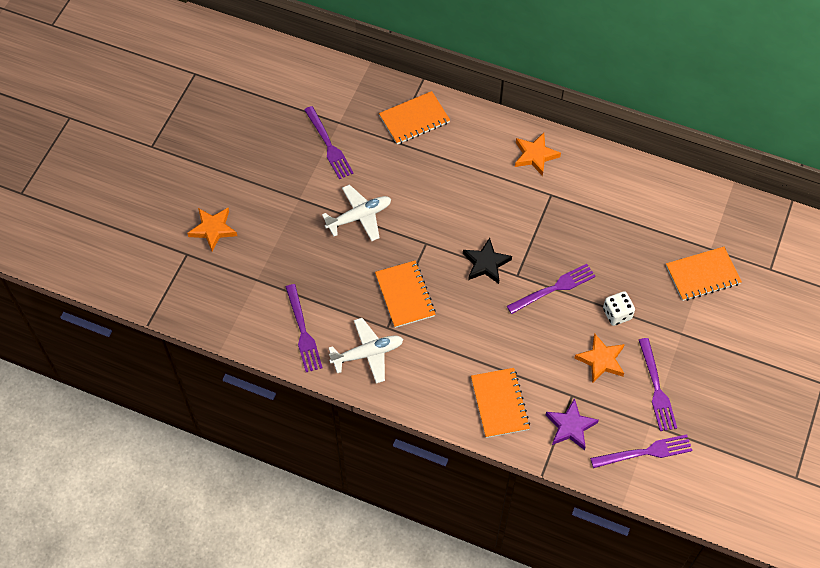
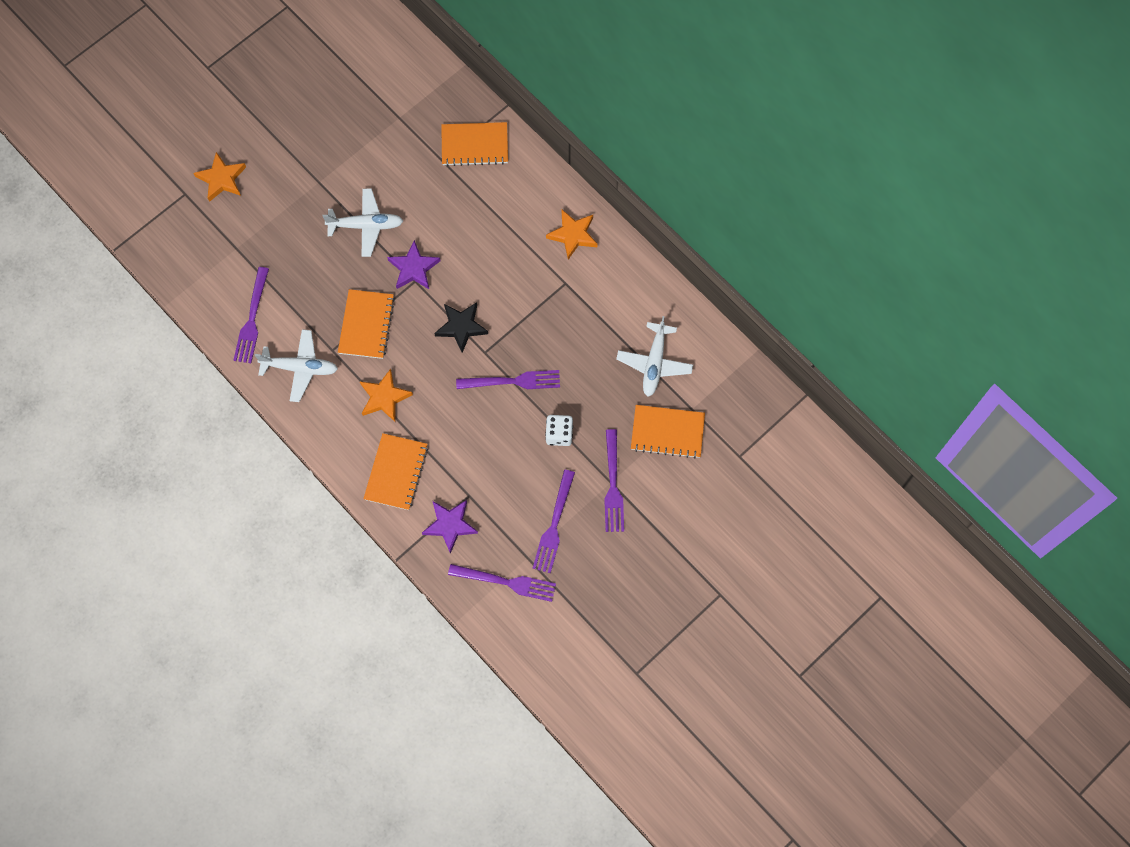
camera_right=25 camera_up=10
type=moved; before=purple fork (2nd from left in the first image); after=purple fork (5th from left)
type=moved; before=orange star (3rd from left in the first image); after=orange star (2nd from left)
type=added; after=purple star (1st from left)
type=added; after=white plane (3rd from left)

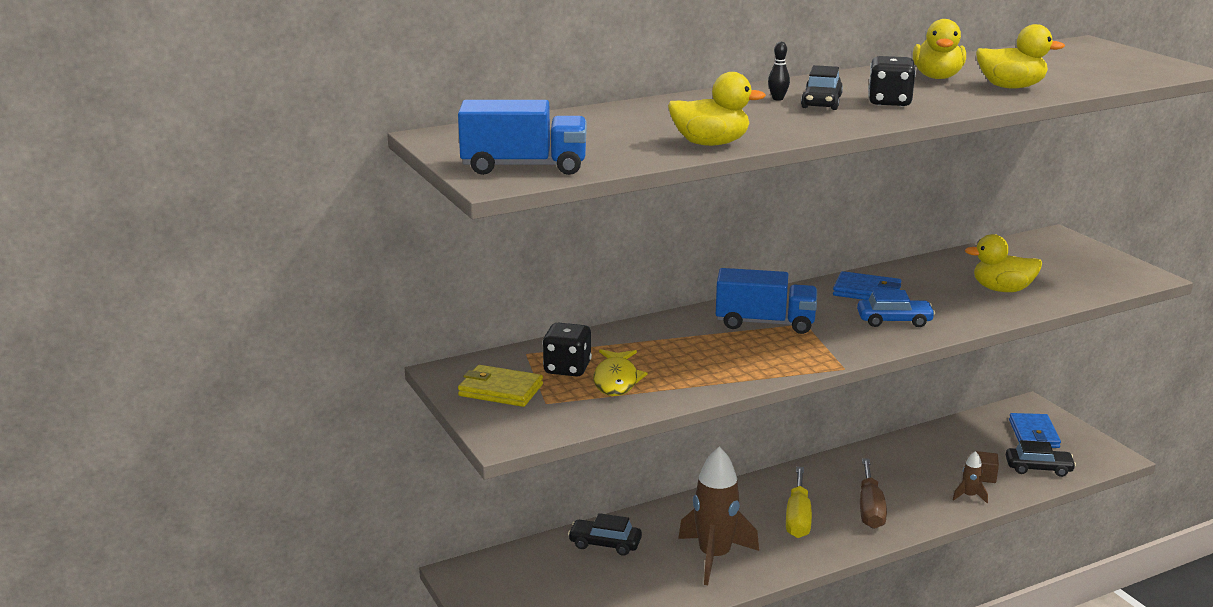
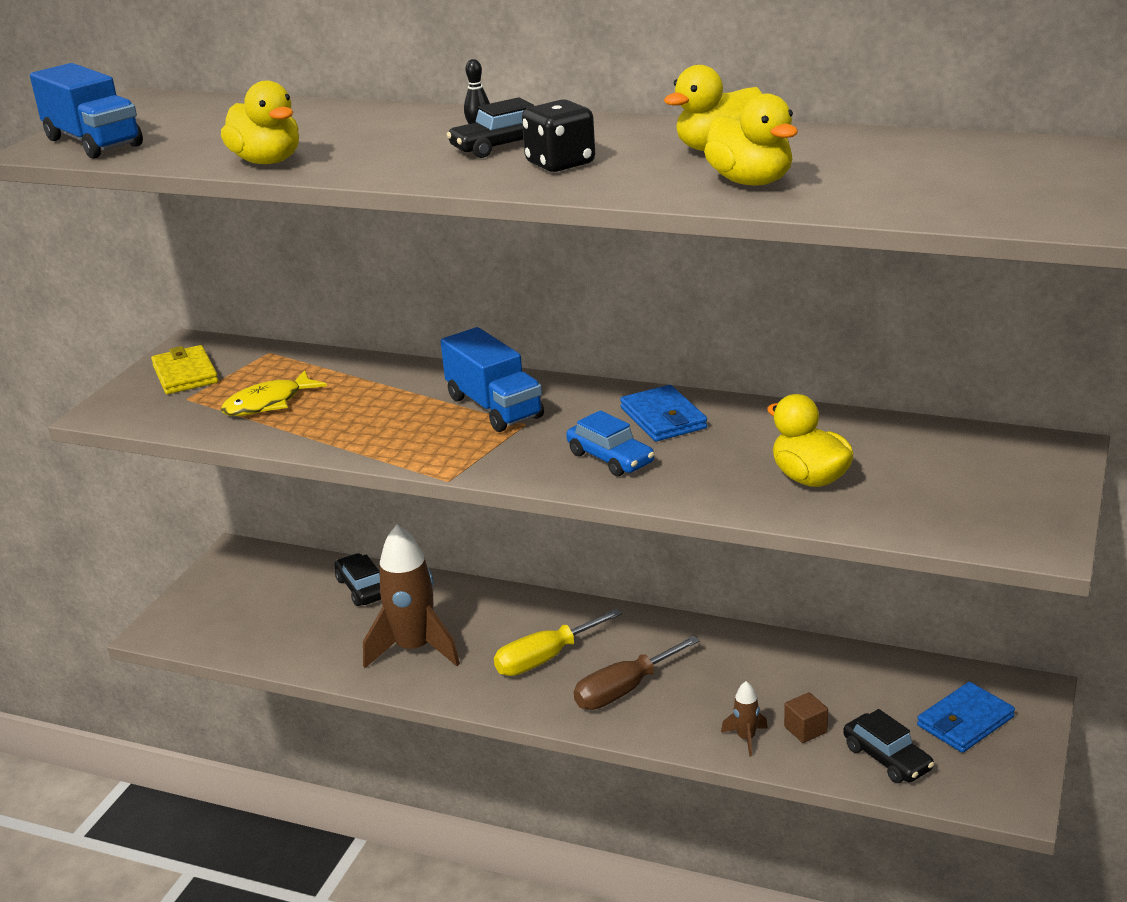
camera_right=50 camera_up=5
type=removed; before=black dice (1st from left)

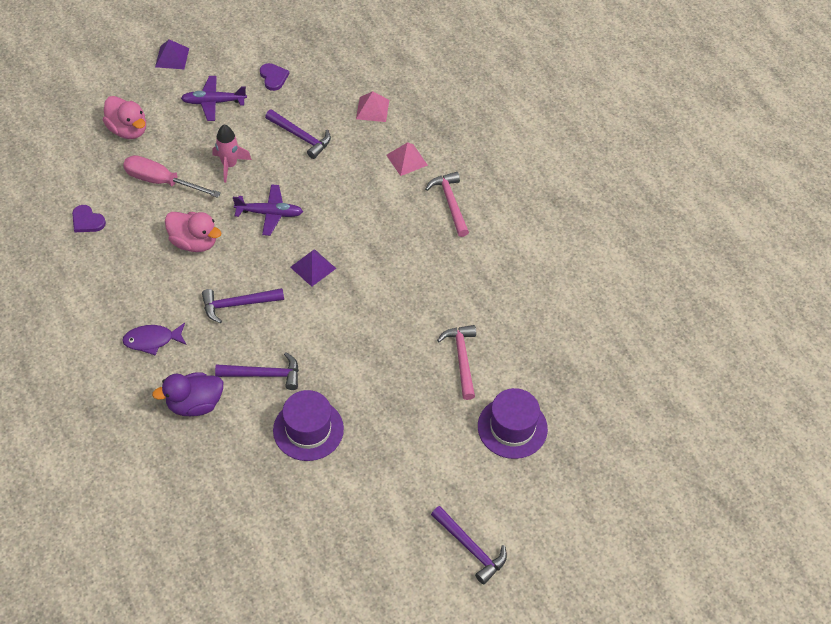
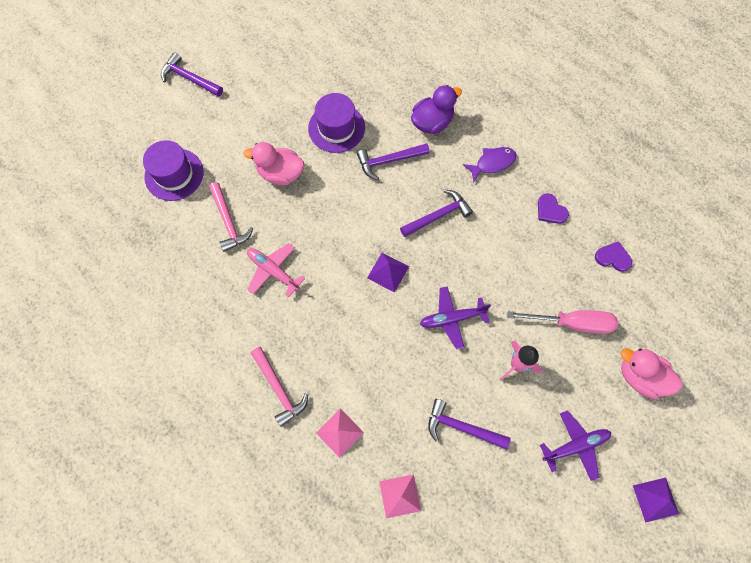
camera_right=165 camera_up=15
type=moved; before=purple heart (2nd from left in the first image); after=purple heart (1st from left)
type=moved; before=pink duck (2nd from left in the first image); after=pink duck (1st from left)
type=added; after=pink plane

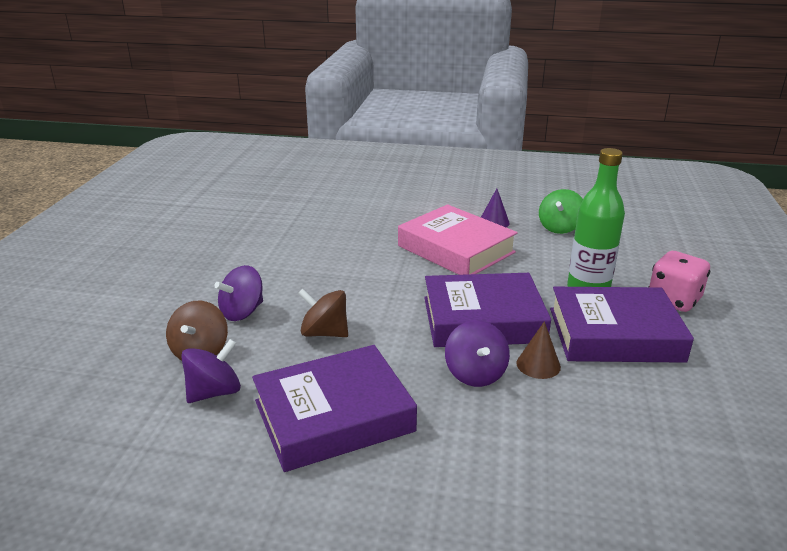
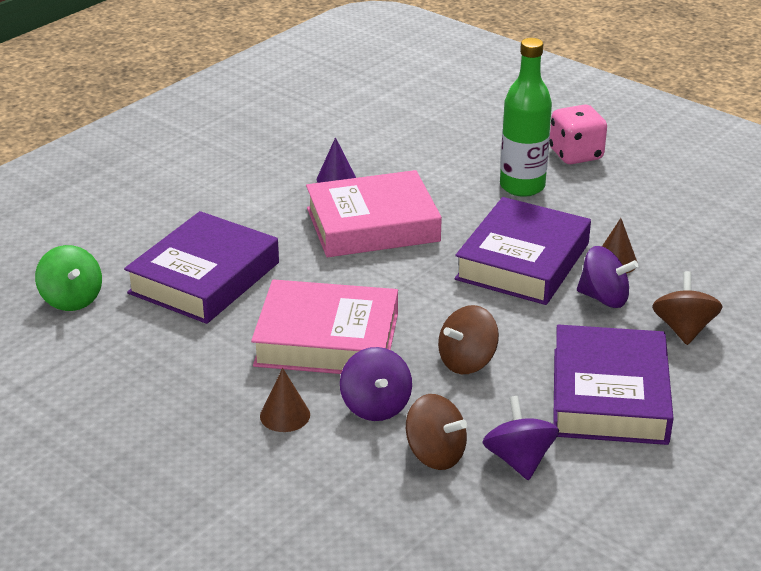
camera_right=-60 camera_up=5
type=moved; before=green spinning top
type=moved; before=purple book (3rd from left in the first image); after=purple book (1st from left)
type=added; after=brown spinning top (3rd from left)
type=added; after=pink book (1st from left)
type=added; after=brown cone (1st from left)

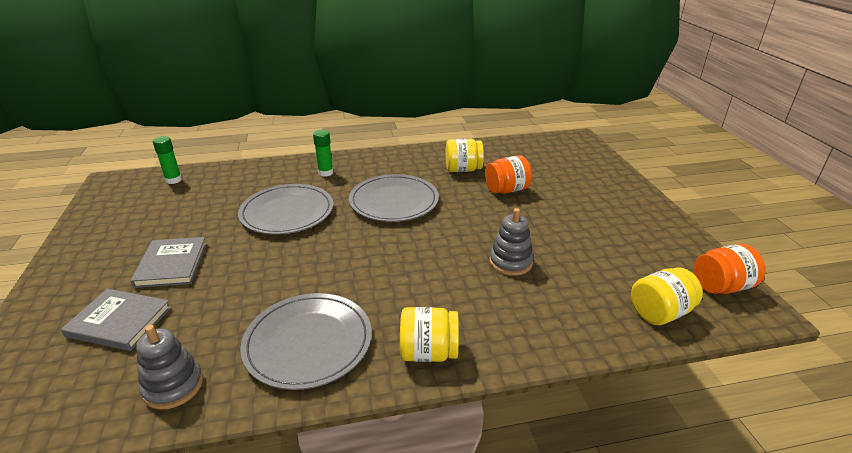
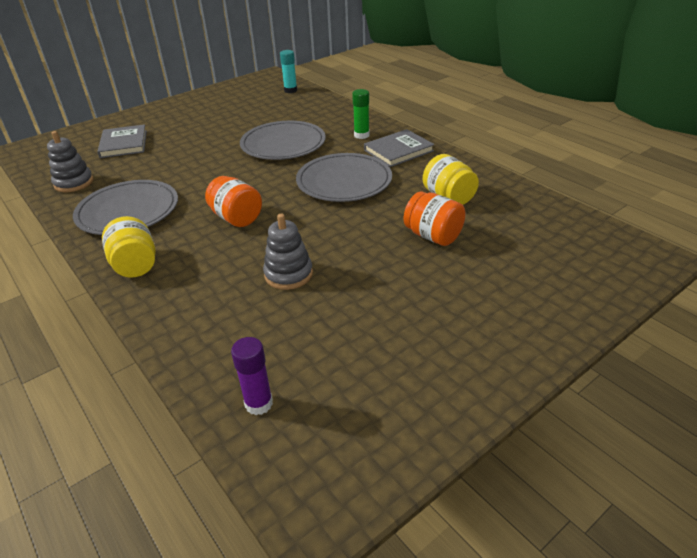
camera_right=65 camera_up=5
type=recoloured; before=green glue stick (1st from left); after=turquoise glue stick
type=moved; before=grey book (2nd from left)
type=moved; before=orange jar (2nd from left in the first image); after=orange jar (1st from left)
type=replaced; before=yellow jar (3rd from left); after=purple glue stick

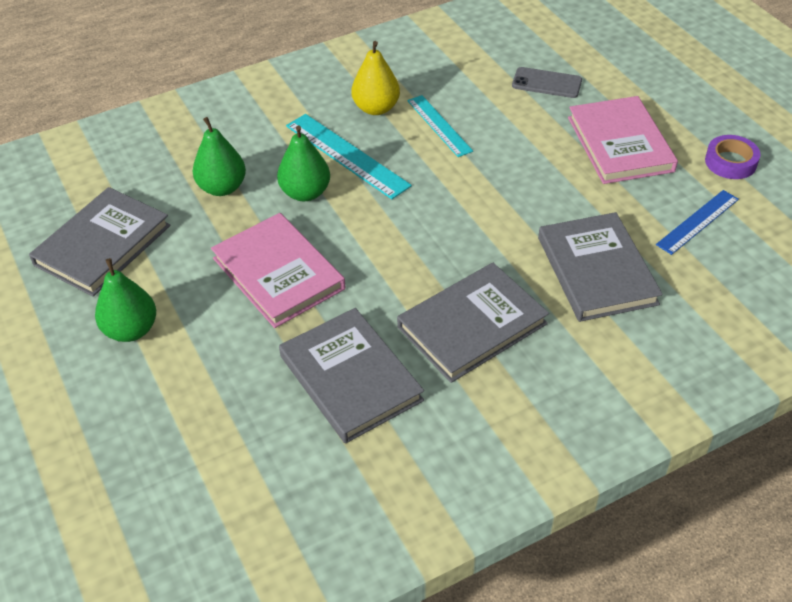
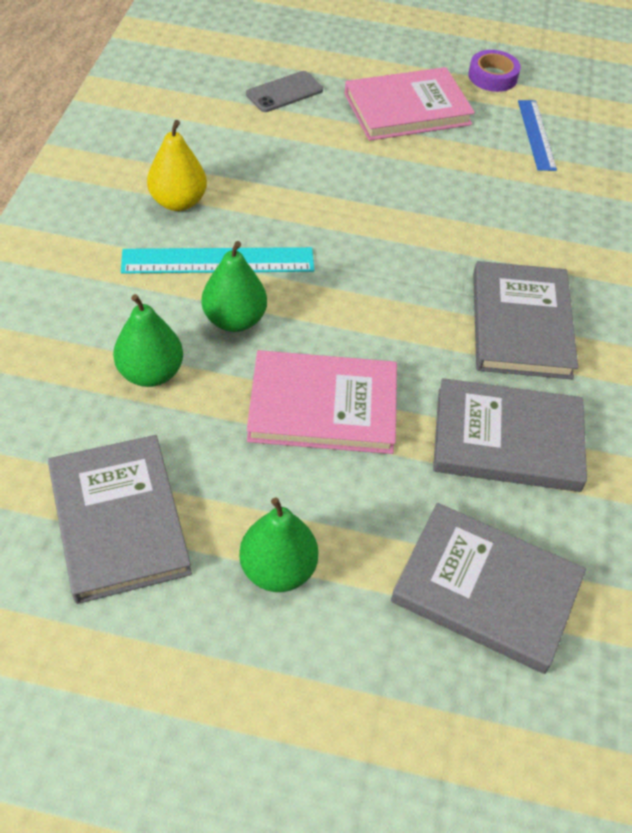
camera_right=-55 camera_up=5
type=removed; before=turquoise ruler (2nd from left)
type=turned; before=pink book (2nd from left); turn=-45
type=moved; before=grey book (4th from left in the first image); after=grey book (2nd from left)

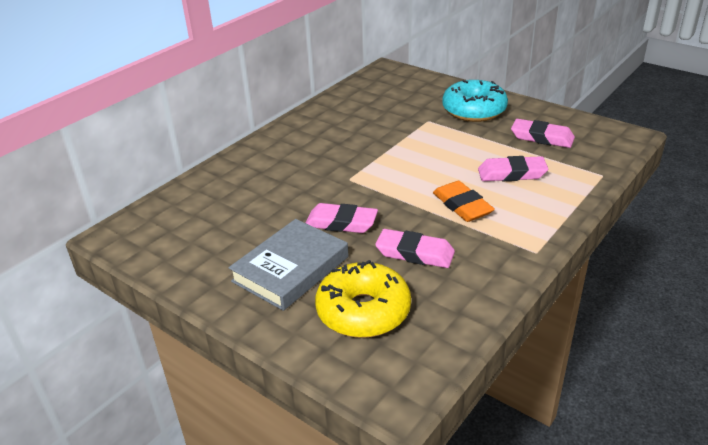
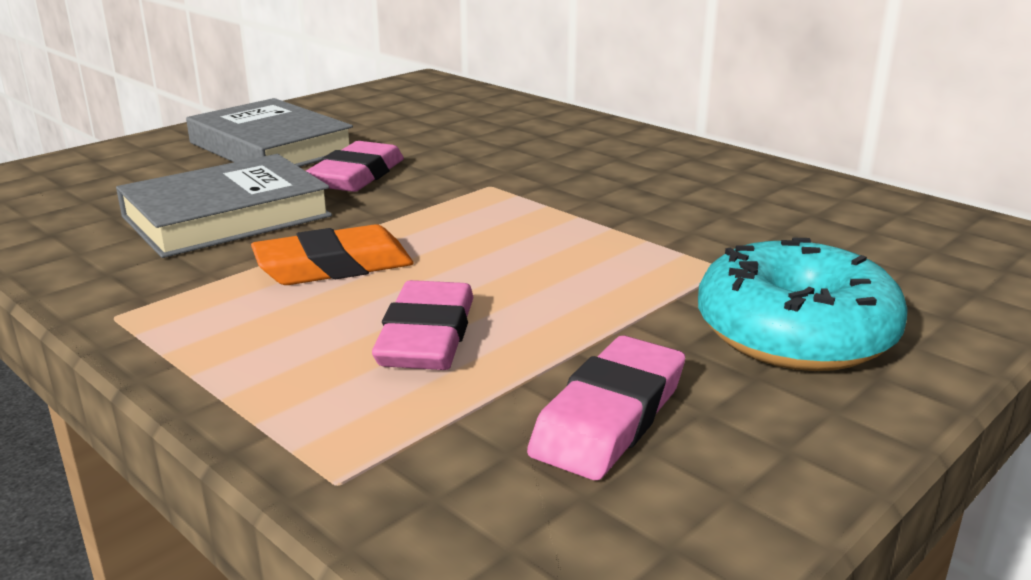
camera_right=95 camera_up=-10
type=replaced; before=pink eraser (2nd from left); after=grey book (1st from left)
type=removed; before=yellow donut

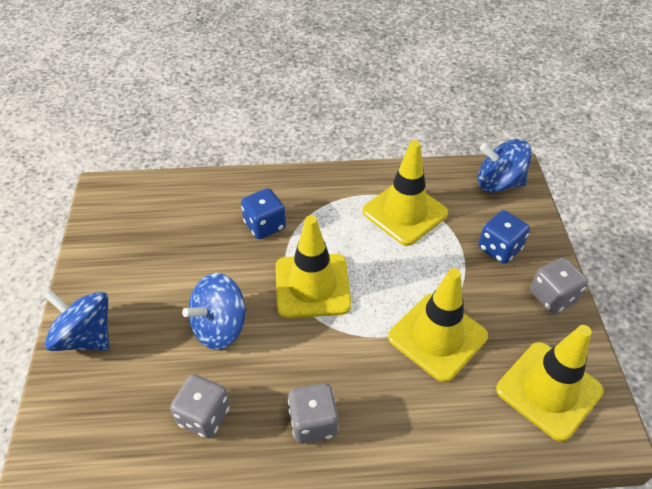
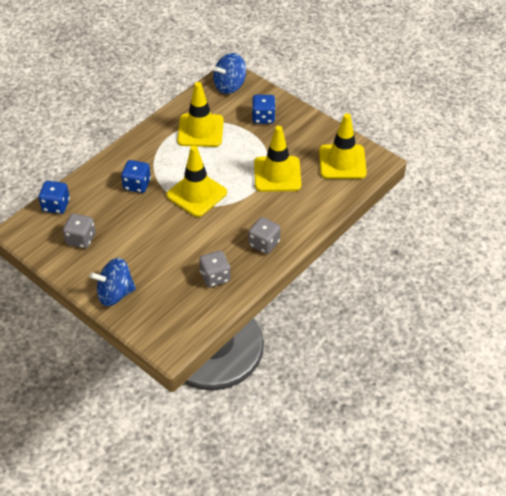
camera_right=-45 camera_up=0
type=moved; before=grey dice (3rd from left in the first image); after=grey dice (1st from left)
type=removed; before=blue spinning top (2nd from left)
type=added; after=blue dice (1st from left)

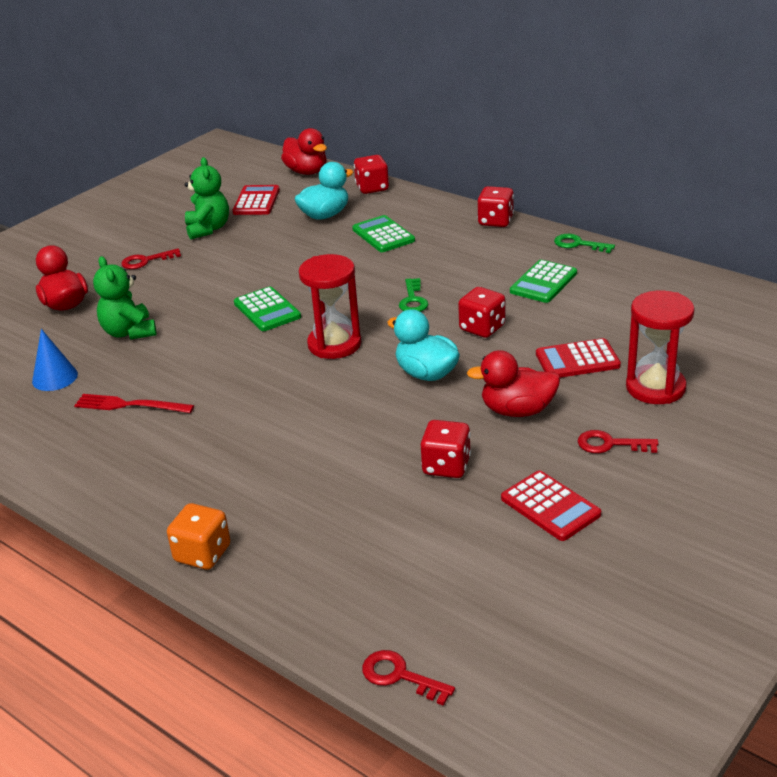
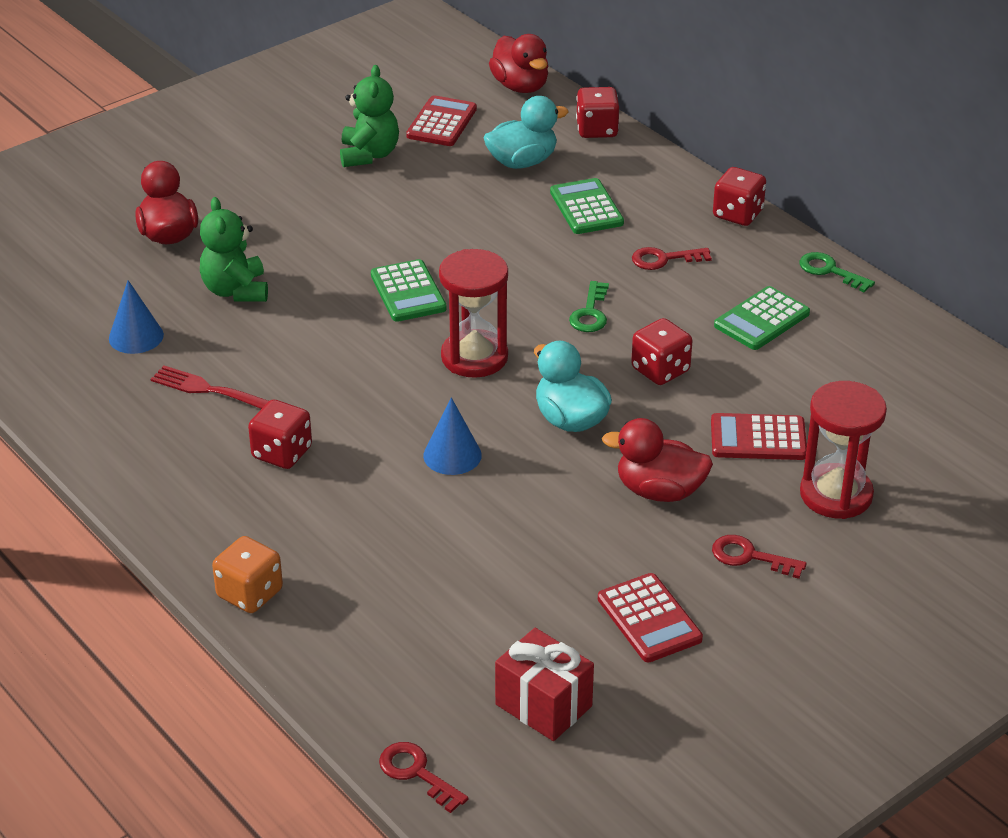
camera_right=10 camera_up=5
type=moved; before=red key (1st from left in the first image); after=red key (2nd from left)
type=moved; before=red dice (2nd from left in the first image); after=red dice (1st from left)
type=added; after=blue cone (2nd from left)
type=added; after=red gift

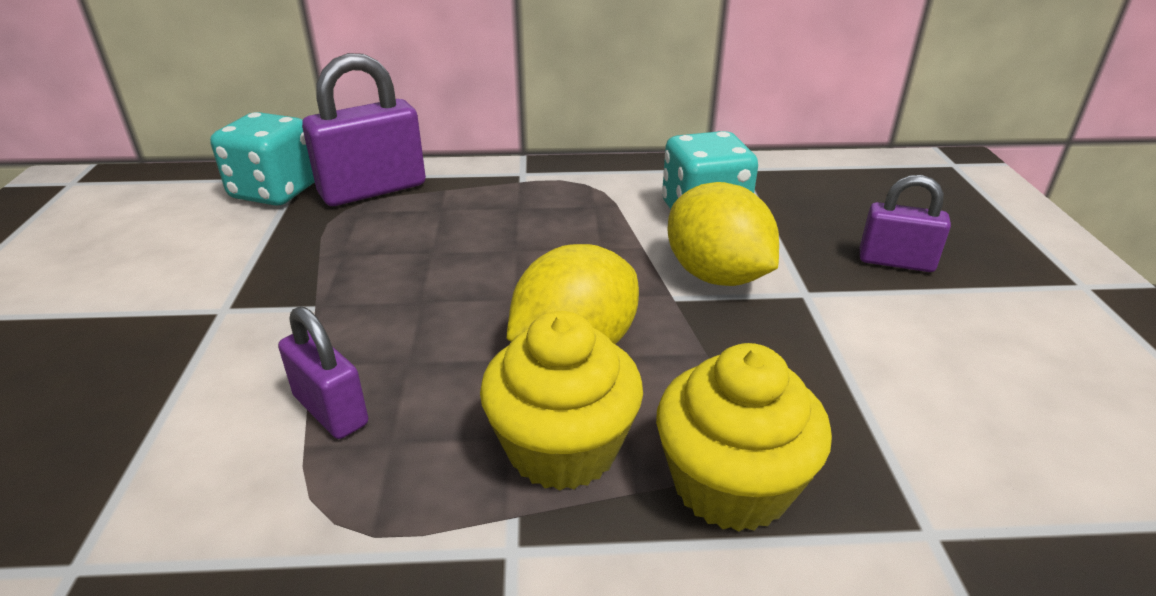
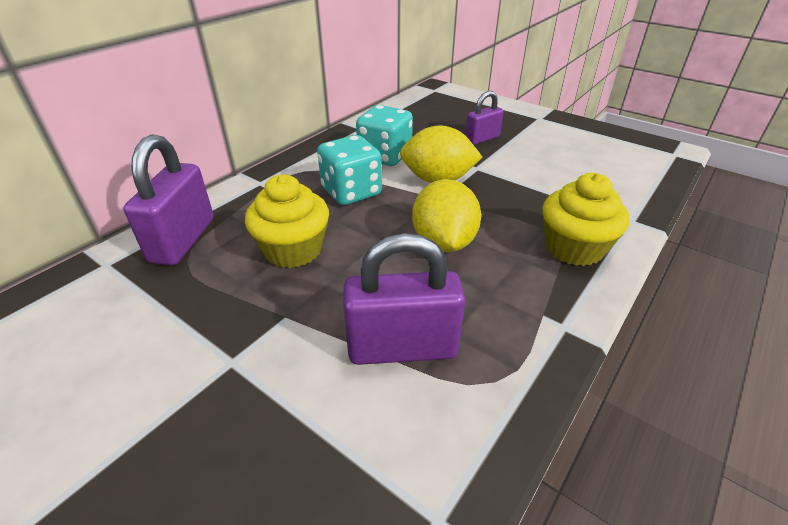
camera_right=-50 camera_up=5
type=moved; before=turquoise dice (1st from left)
type=resized; before=purple padlock (1st from left in the first image); scale=1.67
type=moved; before=yellow cupcake (1st from left)

